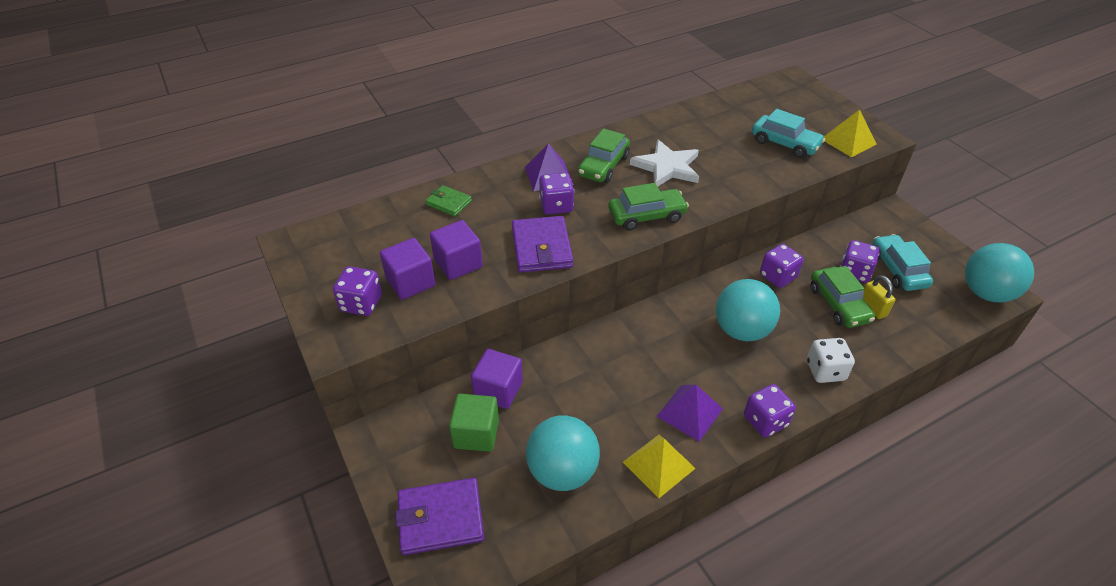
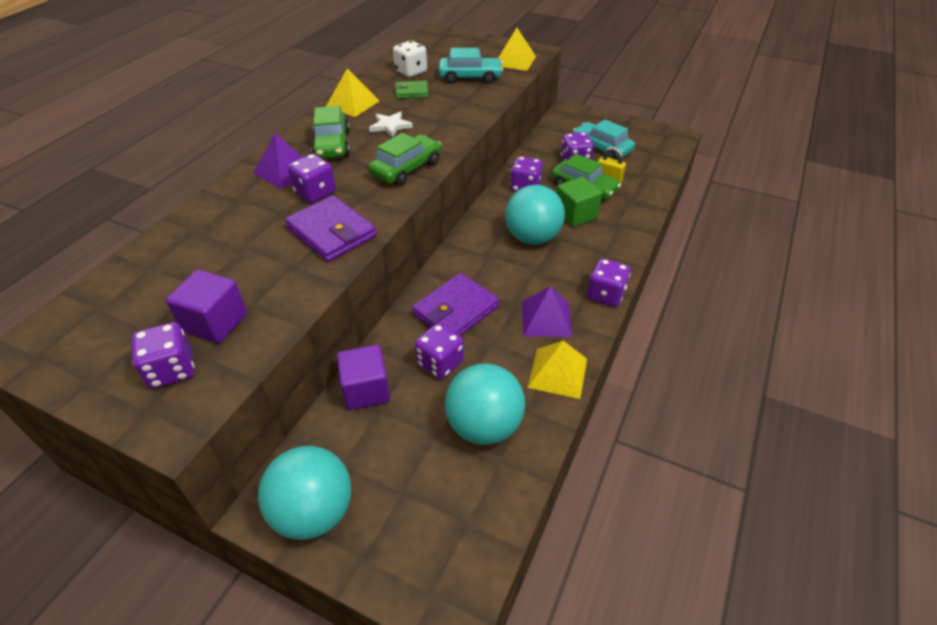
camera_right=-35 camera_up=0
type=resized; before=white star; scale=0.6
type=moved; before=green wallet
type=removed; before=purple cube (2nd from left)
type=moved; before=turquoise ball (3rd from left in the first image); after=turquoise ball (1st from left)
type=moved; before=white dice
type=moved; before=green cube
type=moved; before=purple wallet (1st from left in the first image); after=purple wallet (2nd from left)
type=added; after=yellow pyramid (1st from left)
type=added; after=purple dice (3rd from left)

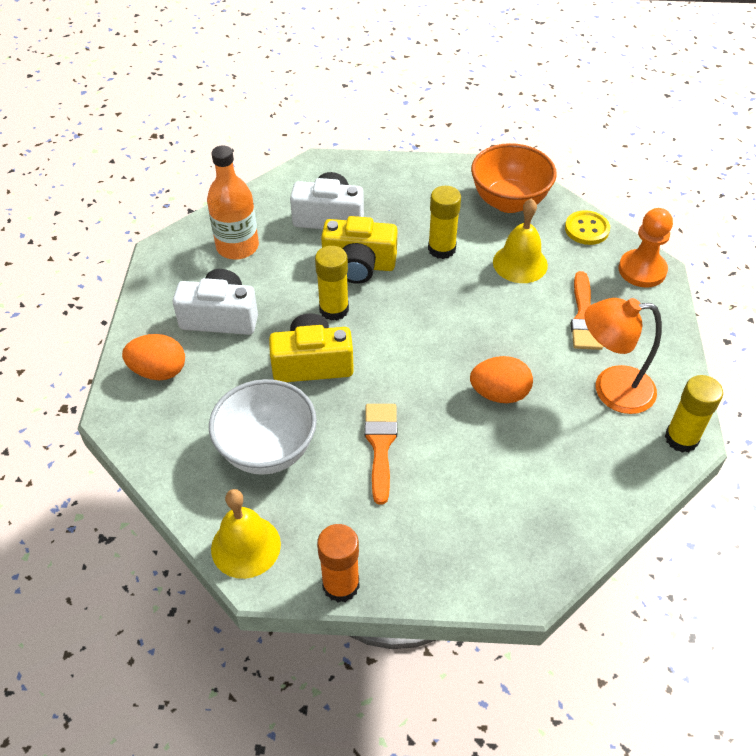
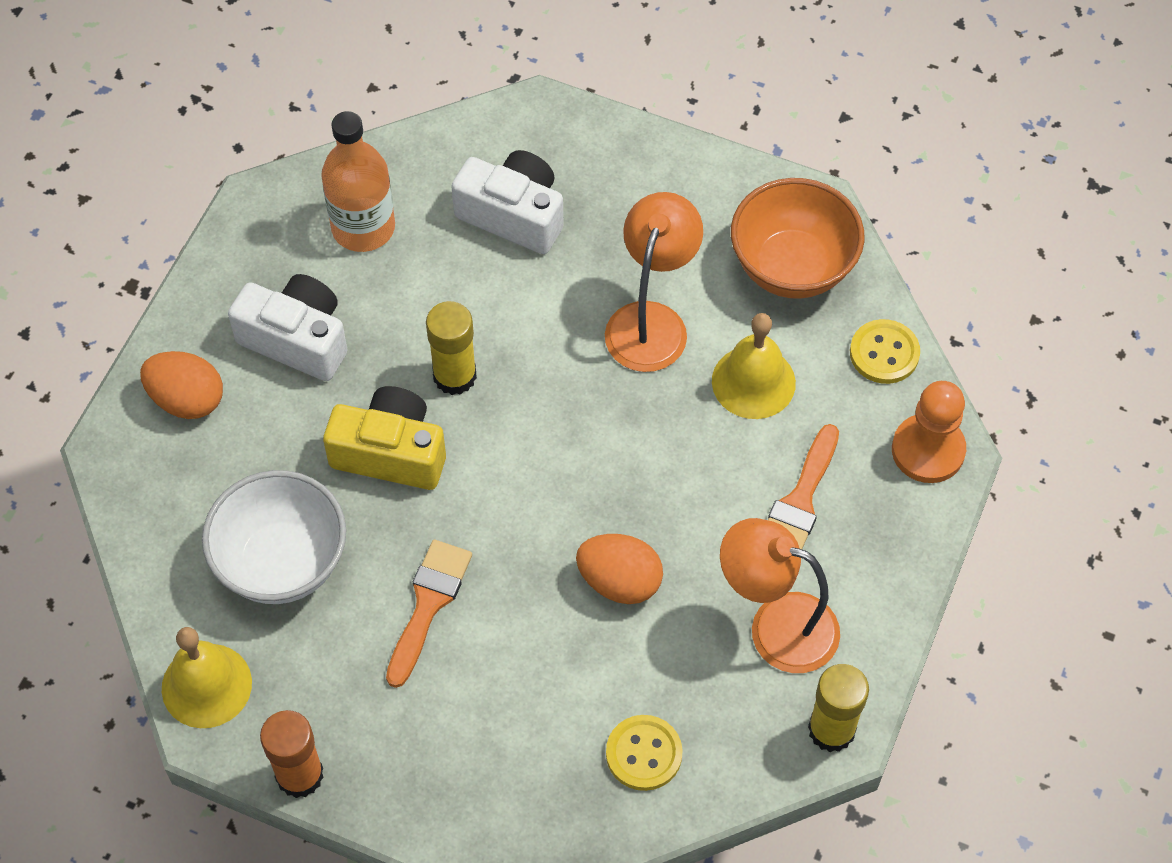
camera_right=20 camera_up=10
type=replaced; before=yellow glue stick (2nd from left); after=orange lamp (1st from left)
type=removed; before=yellow camera (2nd from left)
type=added; after=yellow button (1st from left)

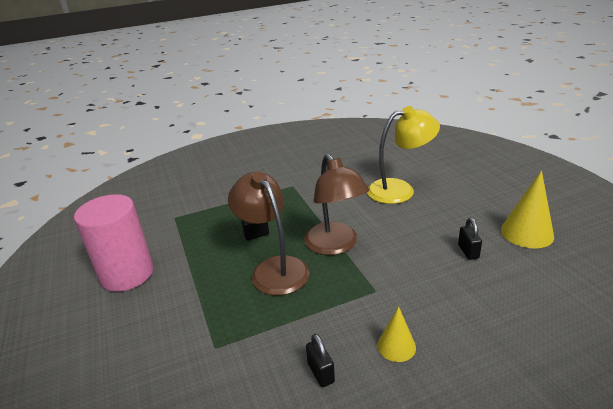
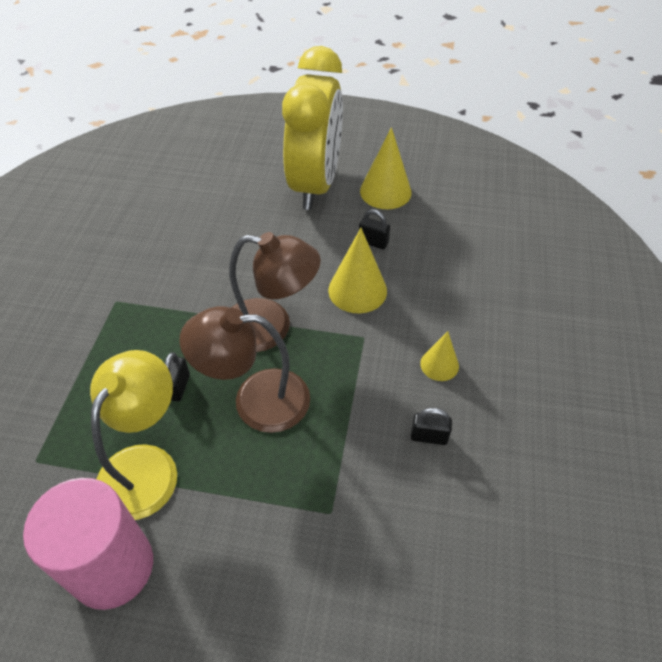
camera_right=-60 camera_up=20
type=moved; before=yellow lamp
type=added; after=yellow clock
type=added; after=yellow cone (1st from left)

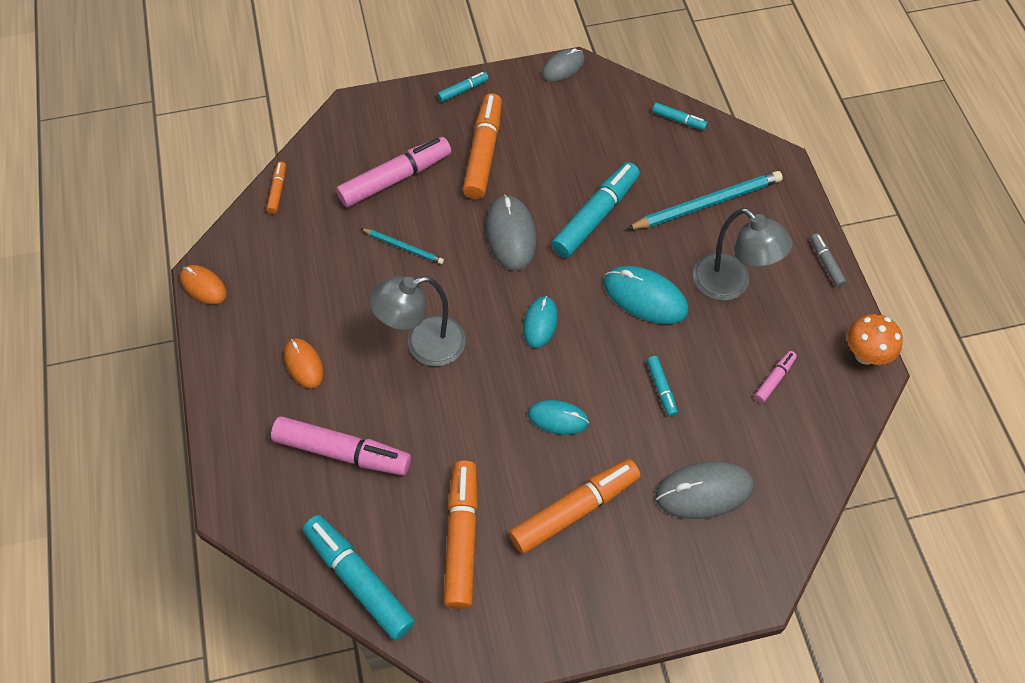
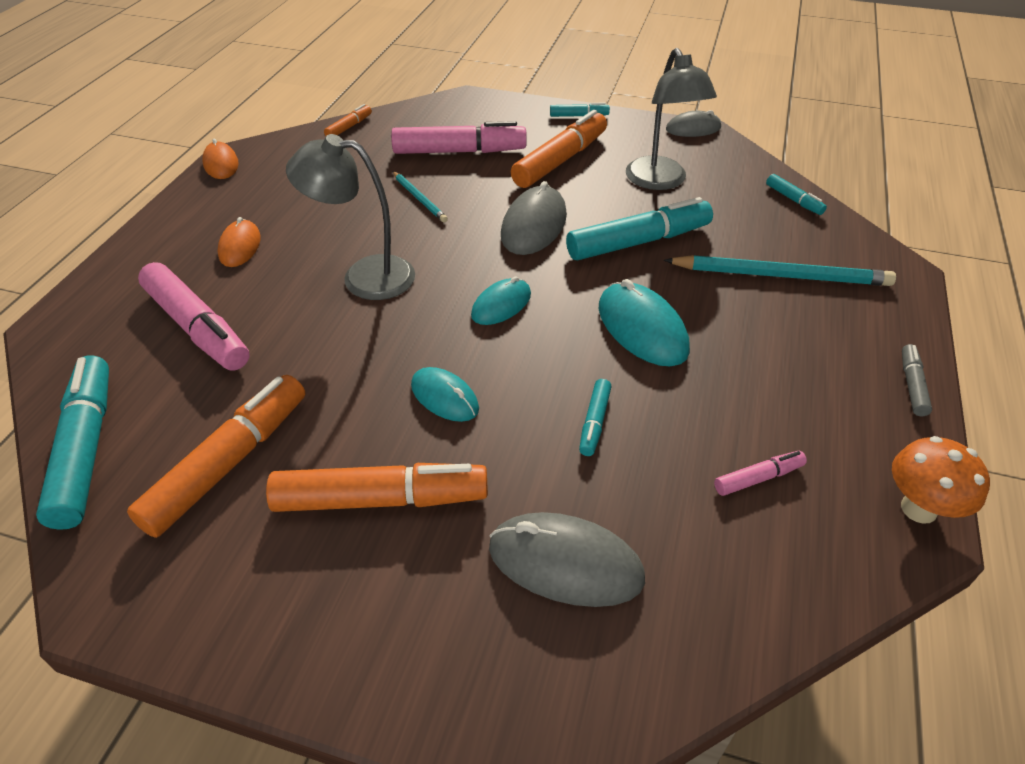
camera_right=30 camera_up=-15
type=moved; before=grey lamp (2nd from left)

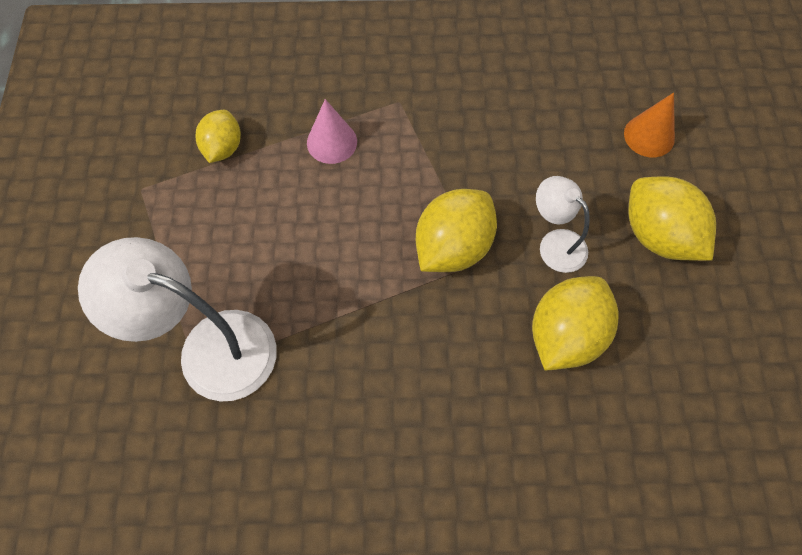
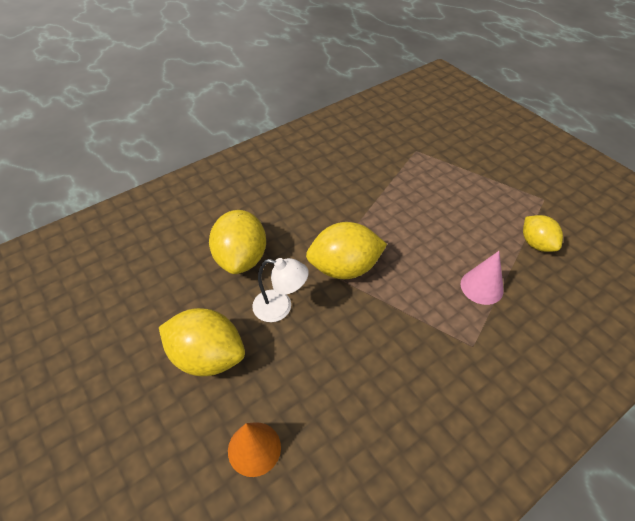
camera_right=145 camera_up=-15
type=turned; before=yellow lemon (2nd from left in the first image); turn=75
type=removed; before=white lamp (1st from left)

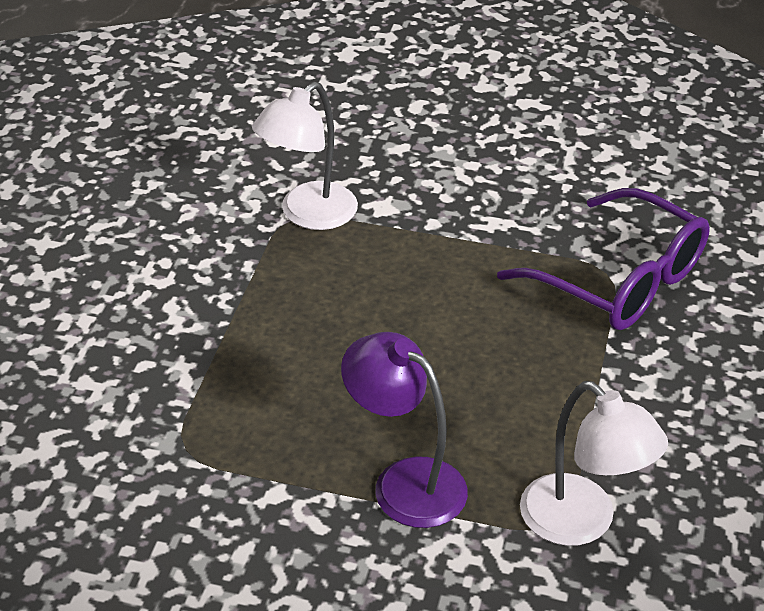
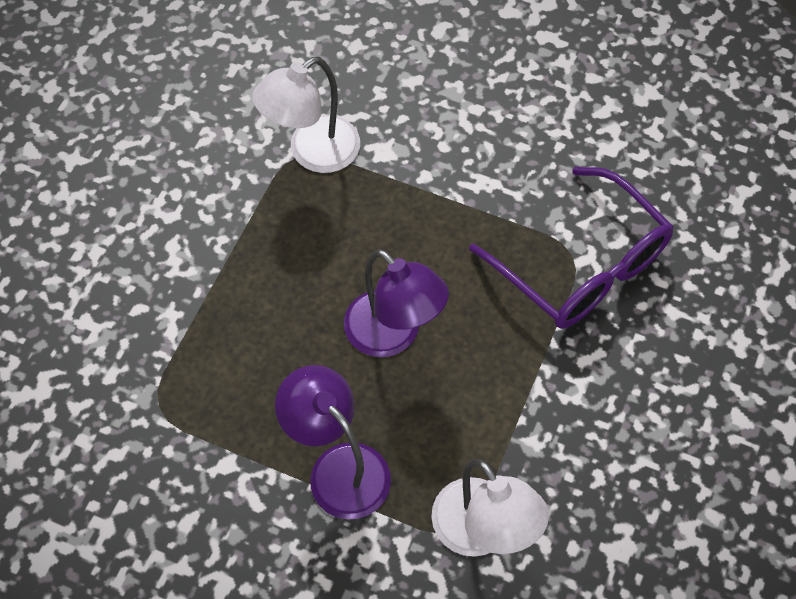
camera_right=10 camera_up=20
type=added; after=purple lamp (2nd from left)

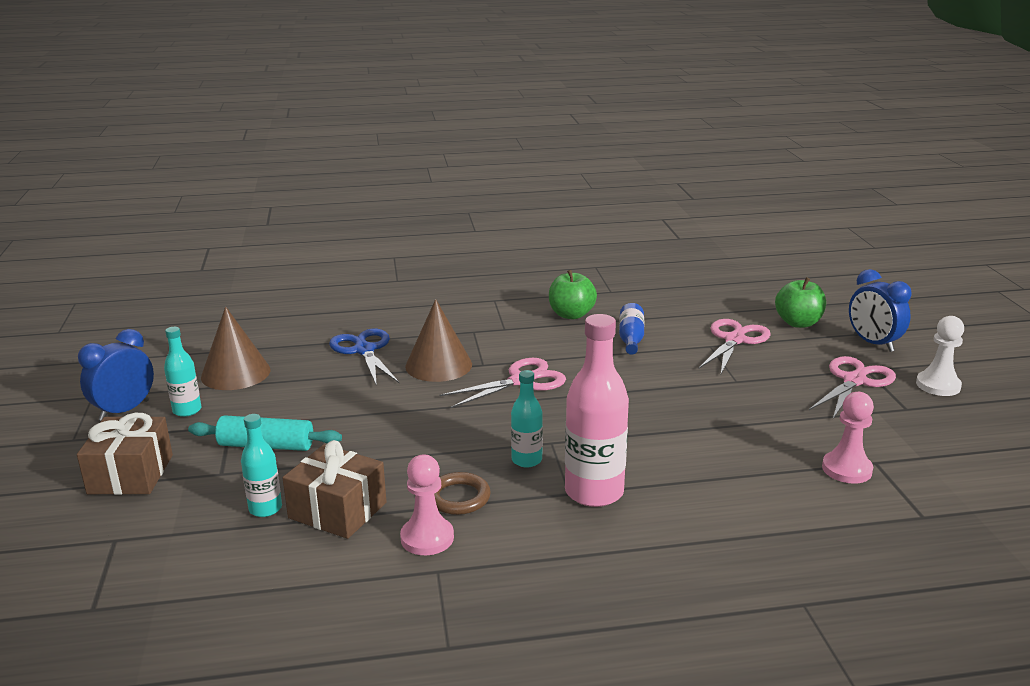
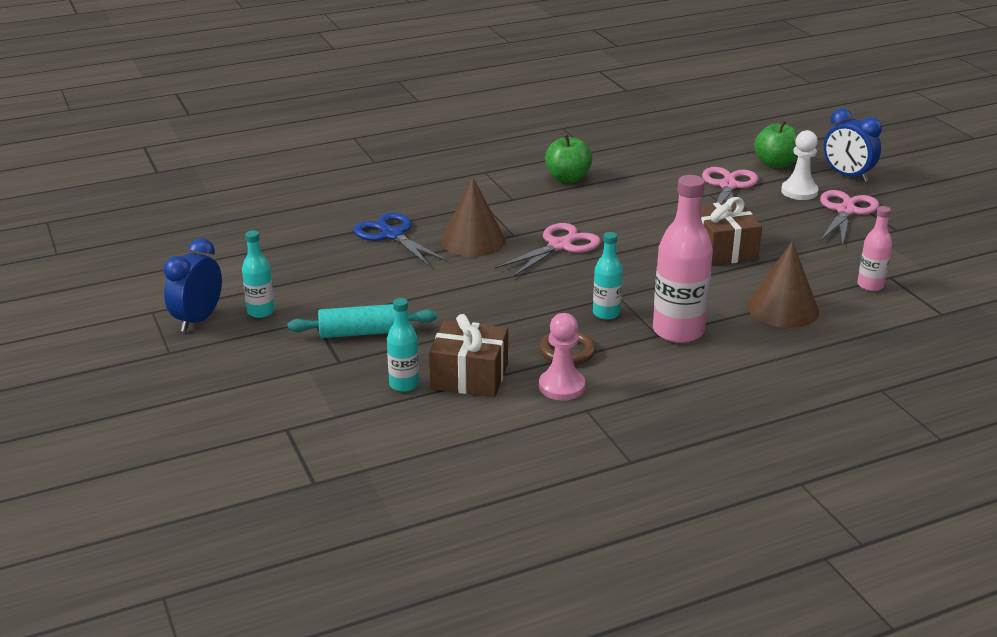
camera_right=-15 camera_up=5
type=removed; before=blue bottle
type=moved; before=brown cone (1st from left in the first image); after=brown cone (2nd from left)
type=moved; before=white pawn
type=replaced; before=pink pawn (2nd from left); after=pink bottle (2nd from left)
type=moved; before=brown gift (1st from left in the first image); after=brown gift (2nd from left)

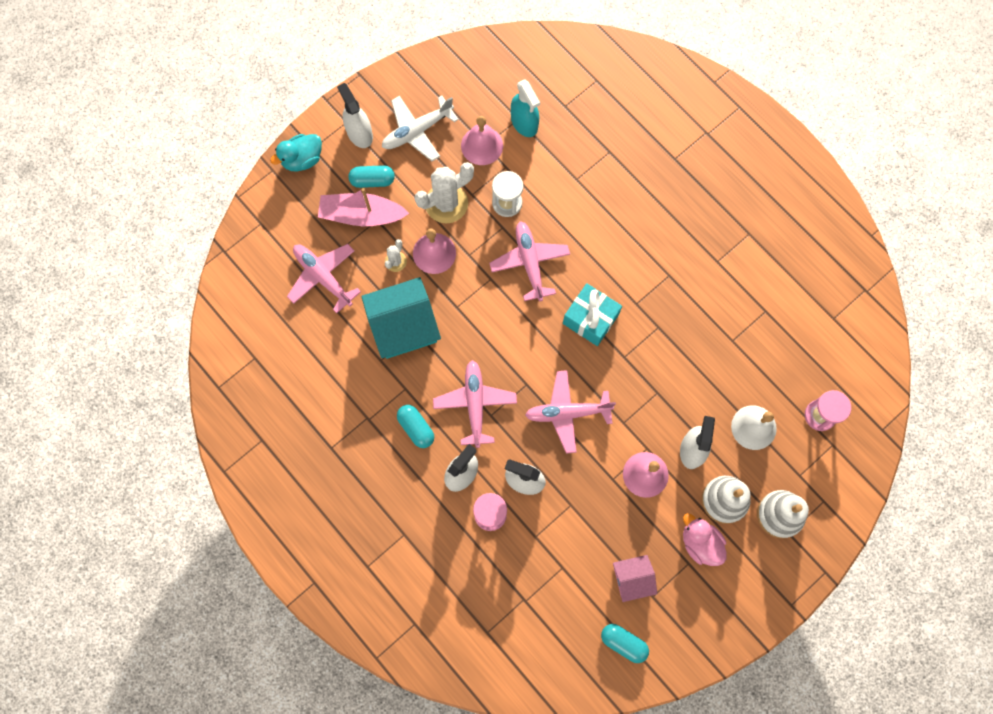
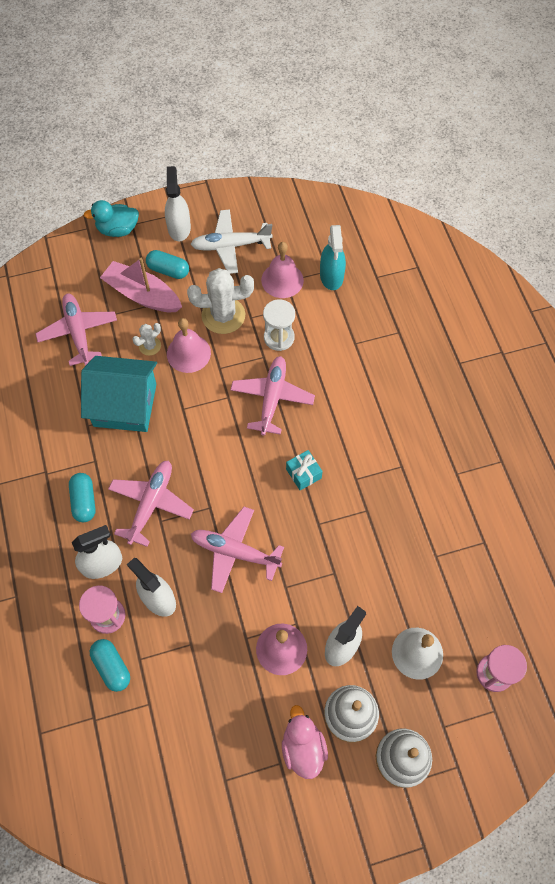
camera_right=25 camera_up=-10
type=resized; before=turquoise gift; scale=0.6
type=removed; before=pink house
type=moved; before=turquoise capsule (3rd from left in the first image); after=turquoise capsule (2nd from left)

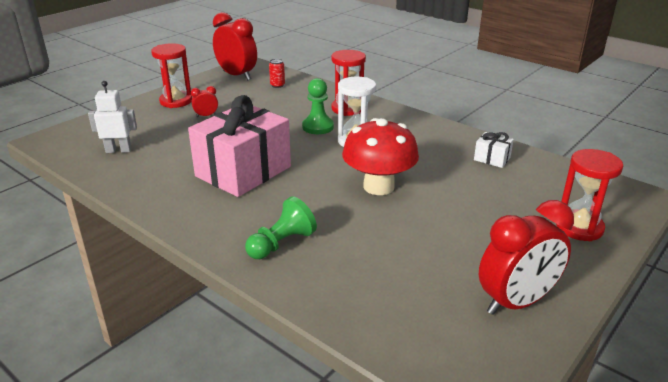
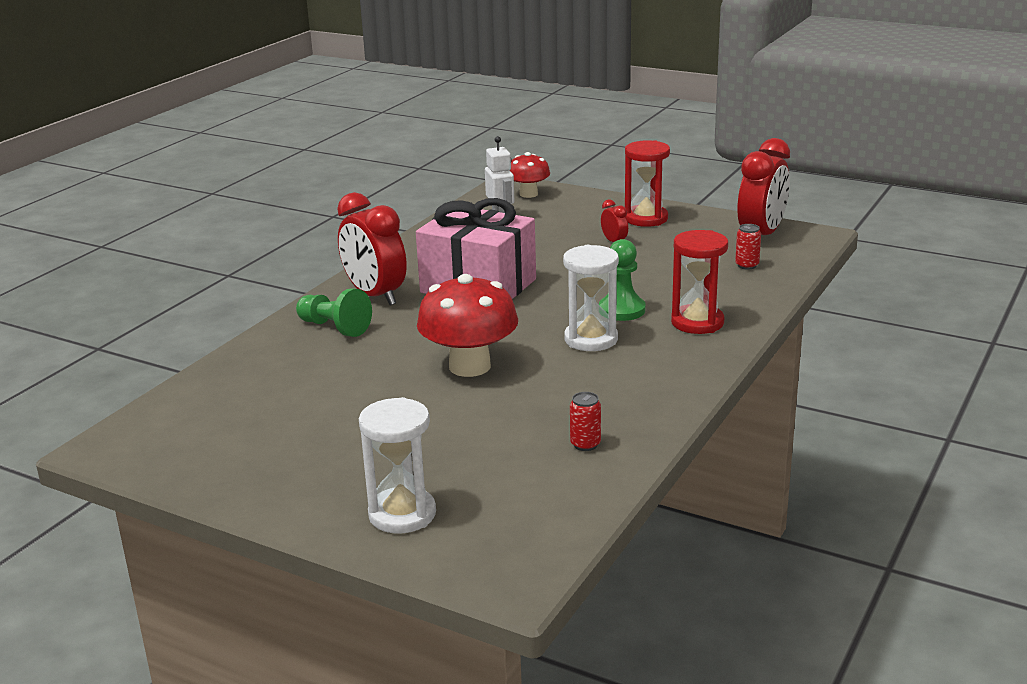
camera_right=80 camera_up=-5
type=replaced; before=white gift; after=red can (1st from left)
type=recoloured; before=red hourglass (3rd from left); after=white hourglass (1st from left)
type=moved; before=red clock (3rd from left in the first image); after=red clock (1st from left)
type=added; after=red mushroom (2nd from left)

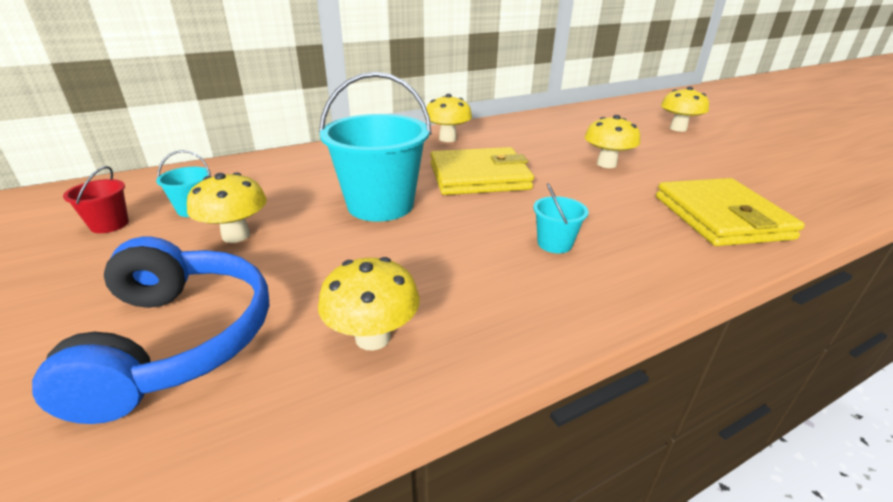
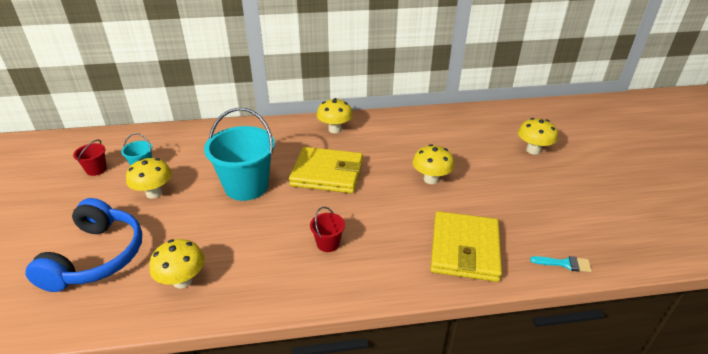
camera_right=20 camera_up=5
type=recoloured; before=turquoise bucket (3rd from left); after=red bucket (2nd from left)
type=added; after=turquoise brush

